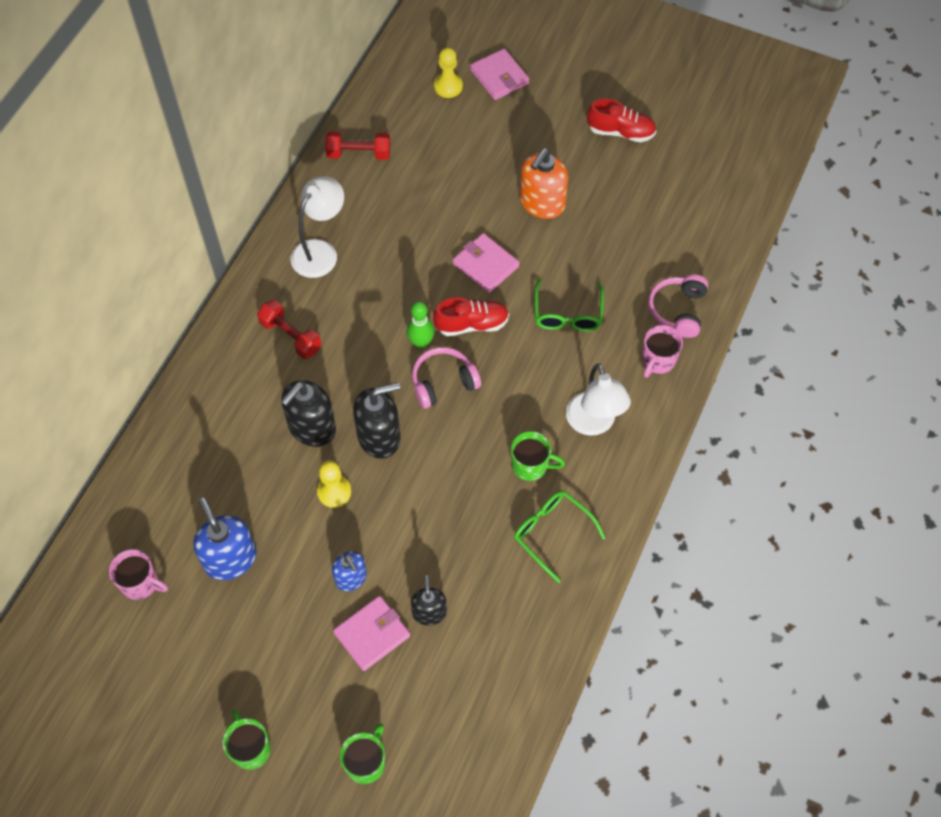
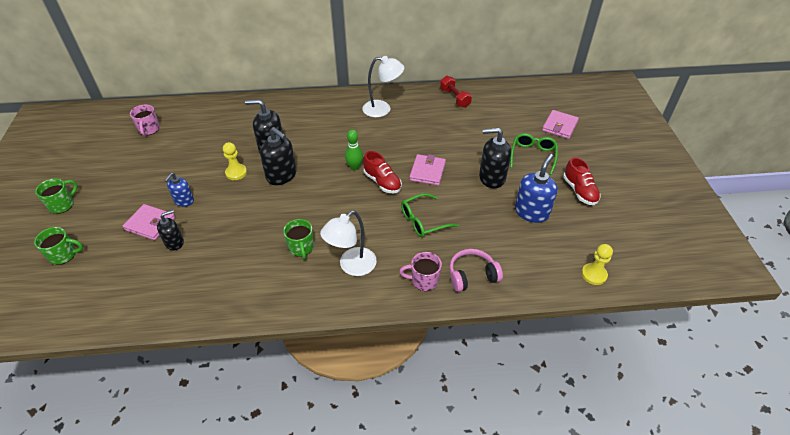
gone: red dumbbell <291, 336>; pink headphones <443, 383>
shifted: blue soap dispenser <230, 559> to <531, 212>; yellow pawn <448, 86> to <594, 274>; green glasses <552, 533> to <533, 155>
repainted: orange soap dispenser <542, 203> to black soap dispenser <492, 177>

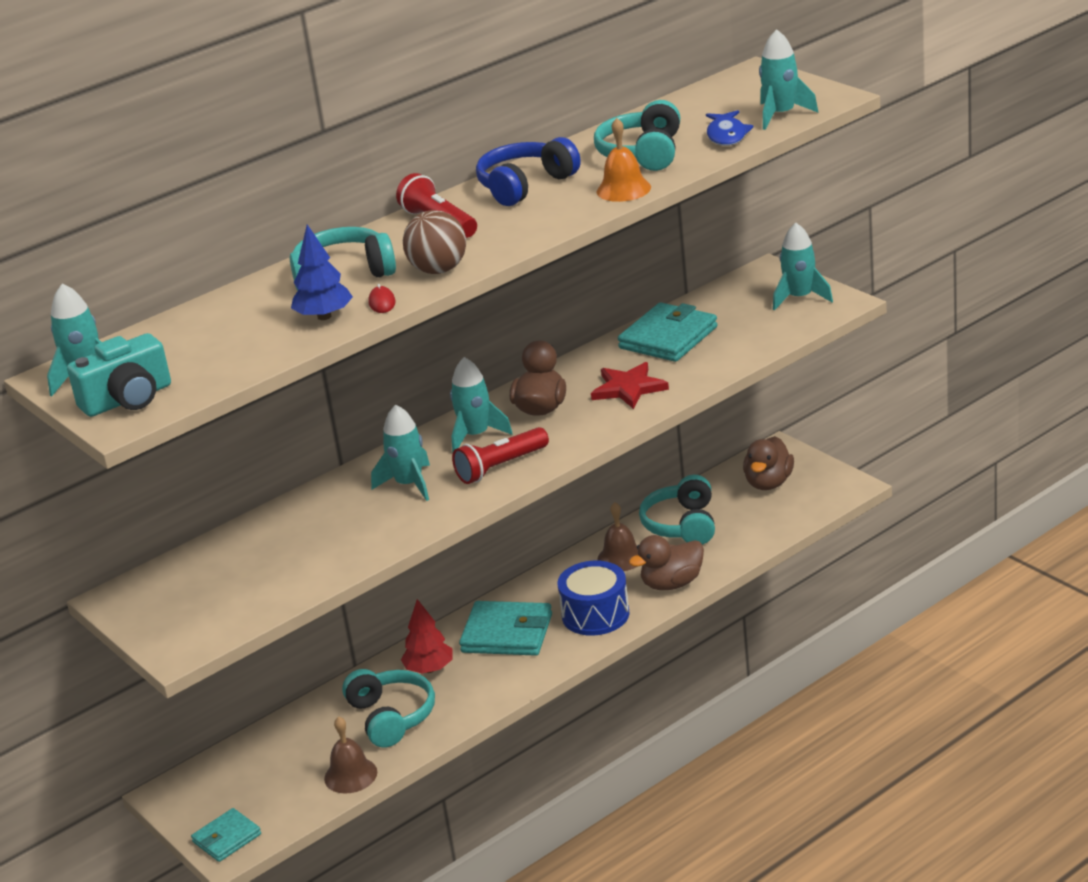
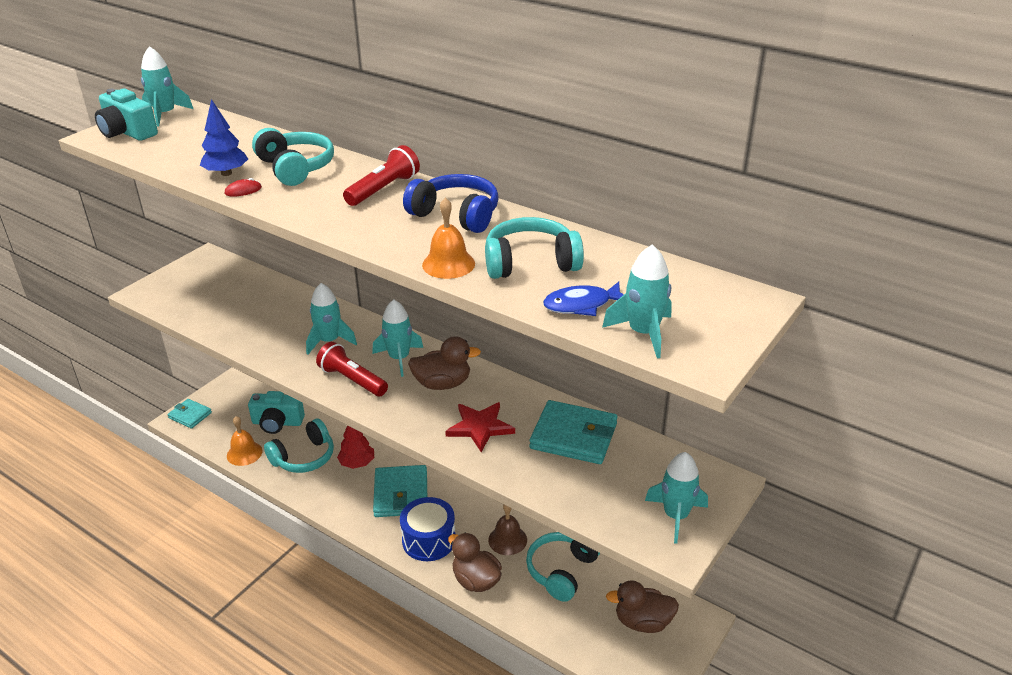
gone: brown ball <438, 270>
new: turquoise camera <277, 423>
repainted: brown bell <350, 775> to orange bell <244, 453>
rotated: turquoise headphones <682, 525> = <562, 571> 45 degrees counterclockwise

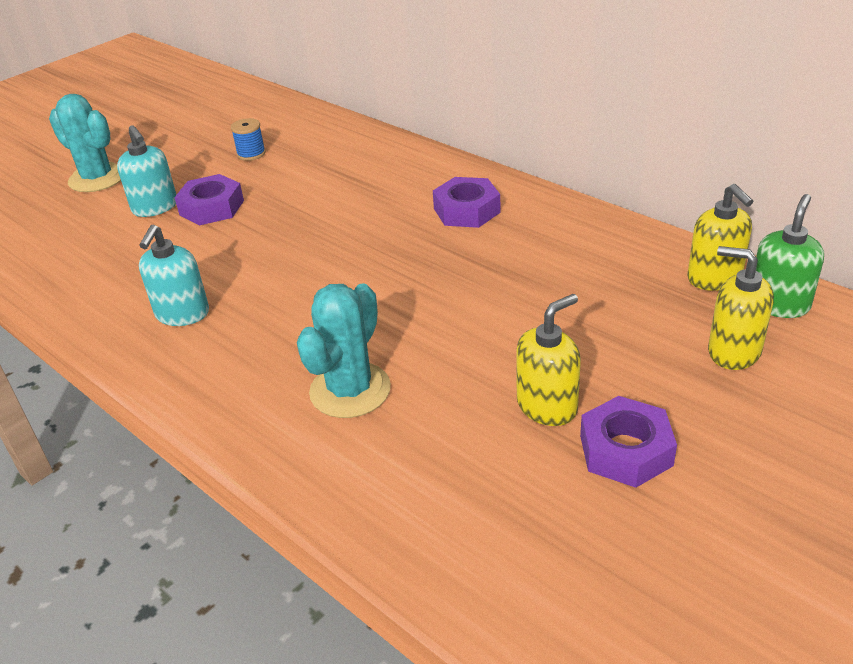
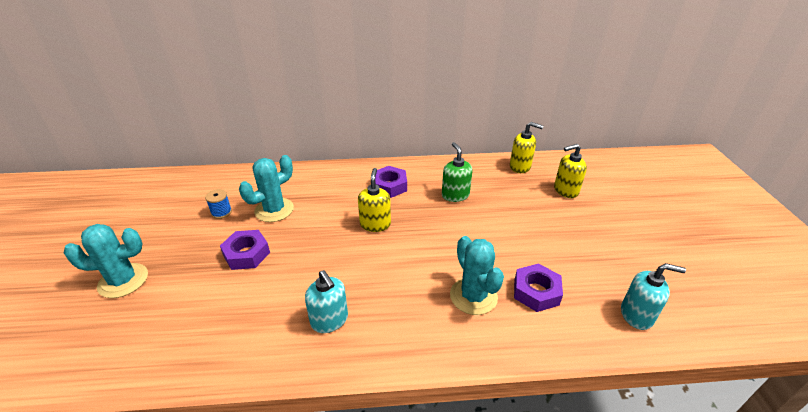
new: turquoise cactus <274, 210>
shifted: turquoise soap dispenser <155, 207> to <636, 315>; yellow soap dispenser <547, 406> to <375, 224>; purple nut <625, 450> to <536, 292>; green soap dispenser <778, 304> to <455, 195>

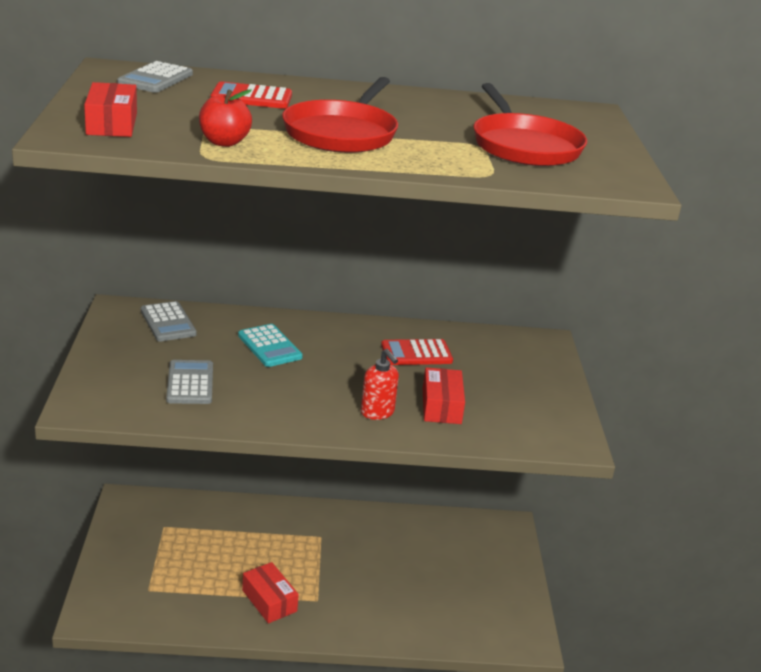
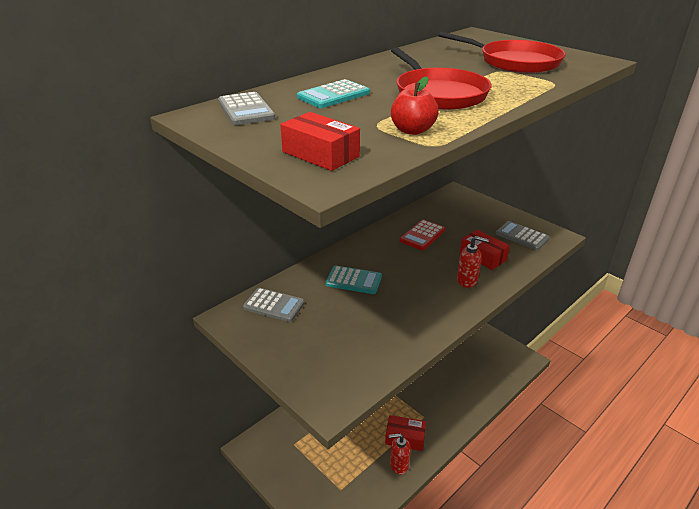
new: red soap dispenser <399, 465>
shifted: grey calculator <190, 383> to <522, 236>
repainted: red calculator <251, 97> to turquoise calculator <333, 95>

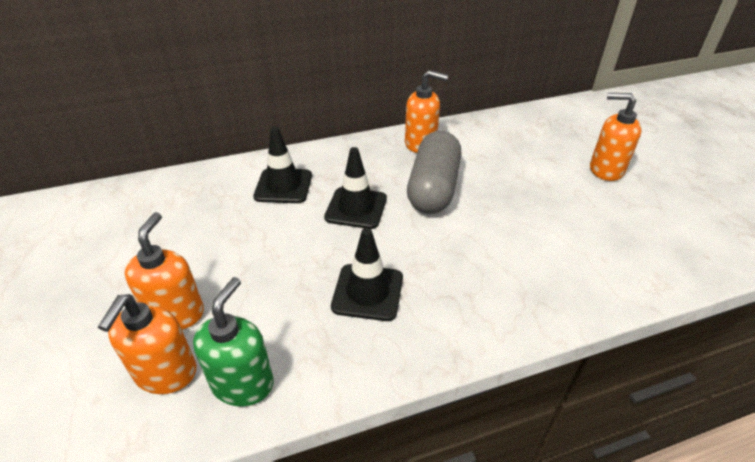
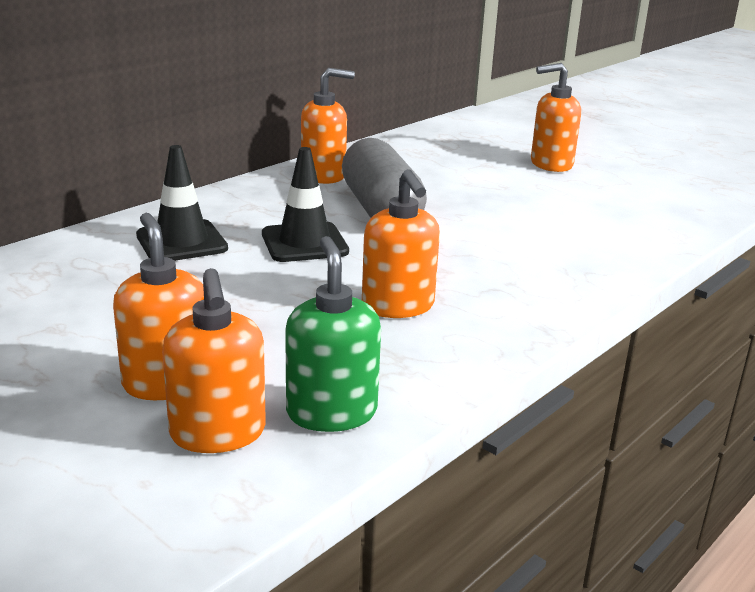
swapped: black traffic cone <367, 292> to orange soap dispenser <398, 306>

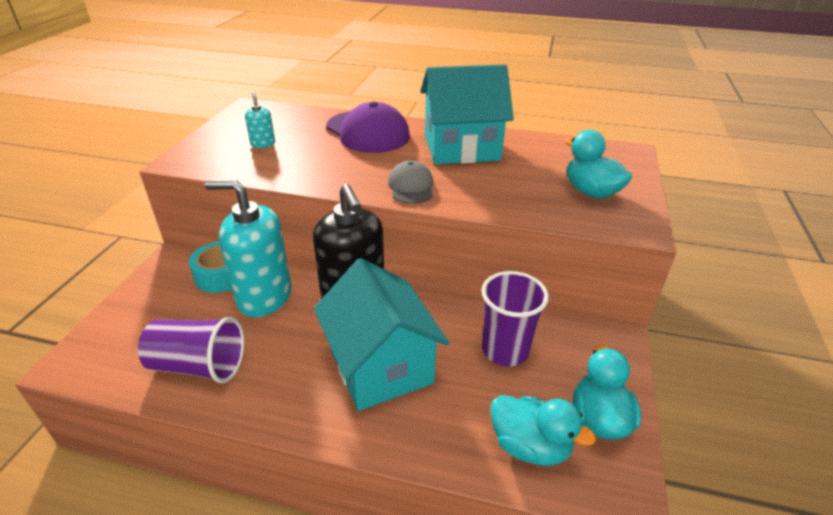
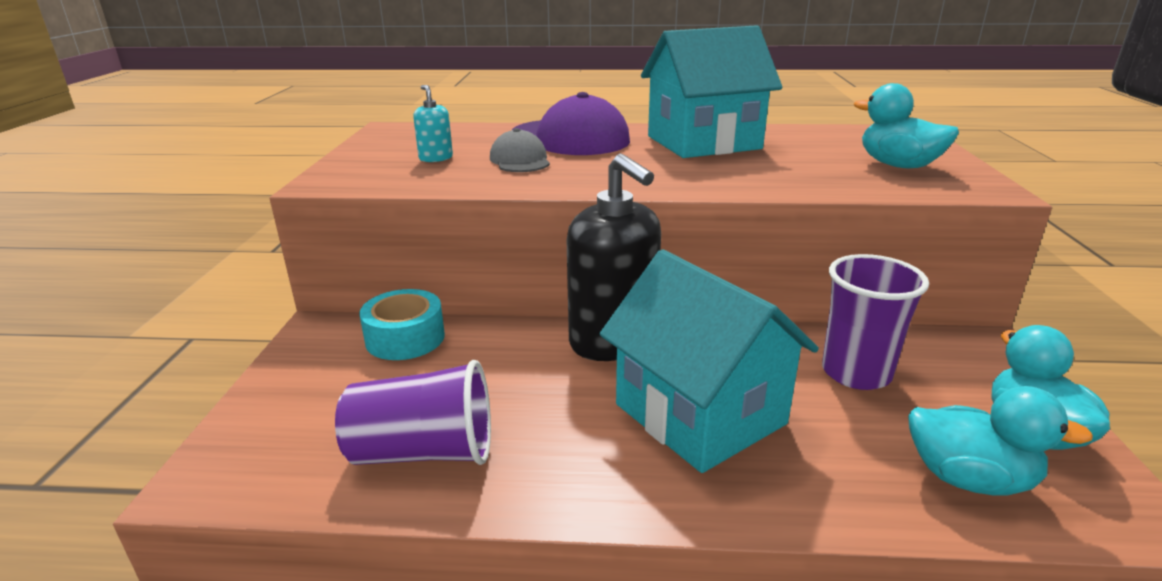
gone: turquoise soap dispenser <264, 297>
shifted: grey cap <411, 186> to <520, 160>

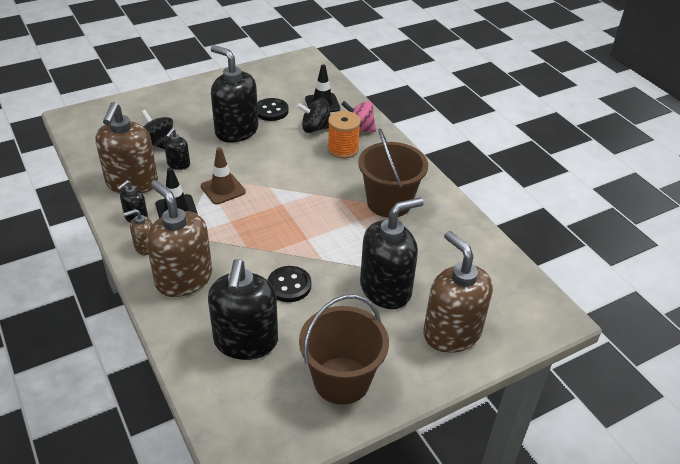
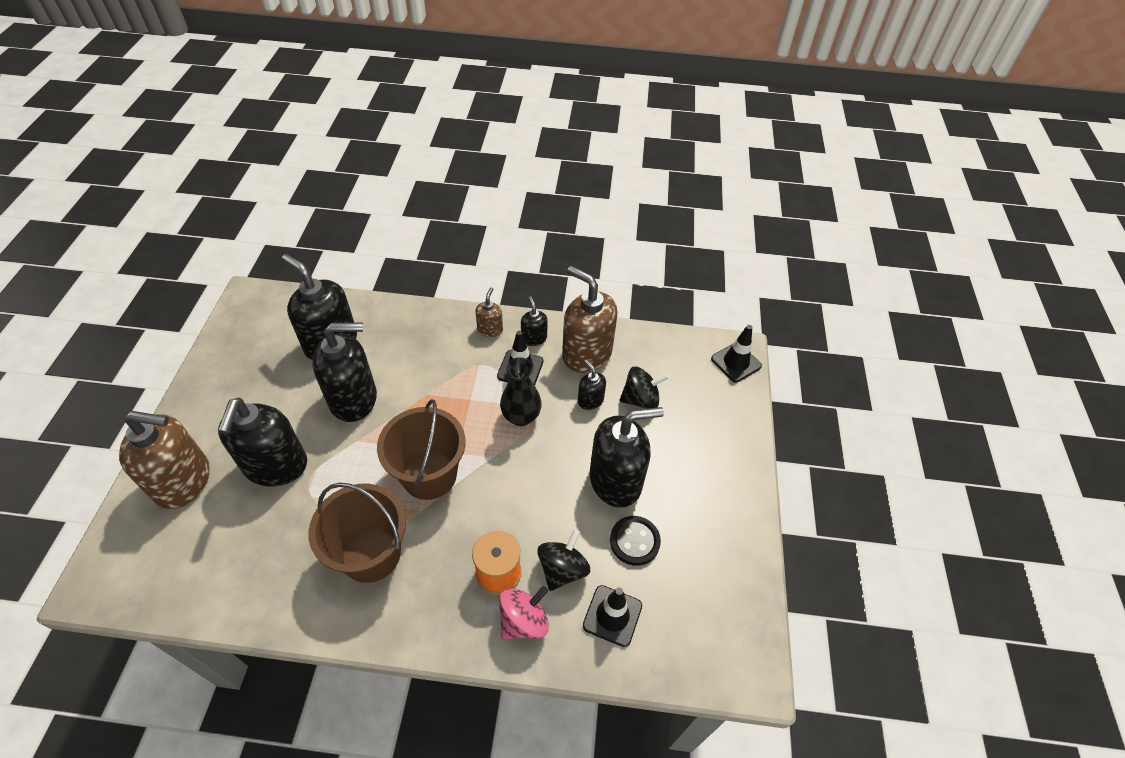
gone: brown soap dispenser <183, 279>
new: black traffic cone <736, 362>
shifted: brown bucket <341, 380> to <429, 475>
swapped: brown traffic cone <223, 189> to black vase <521, 417>; black button <289, 285> to black soap dispenser <354, 399>

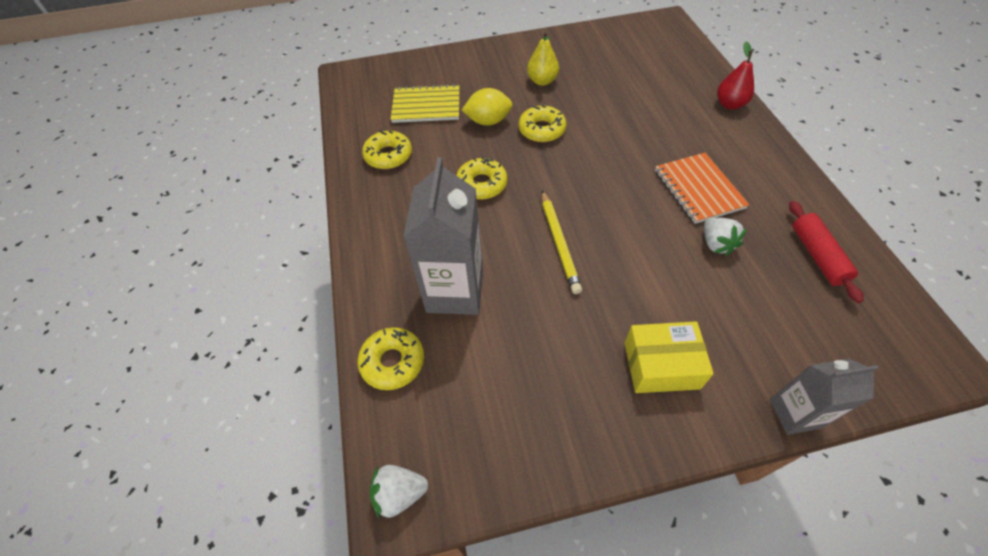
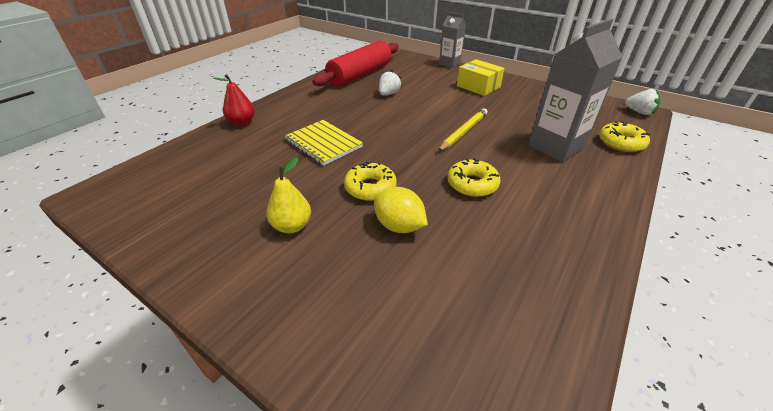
gone: yellow donut <388, 155>; orange notebook <698, 189>
shifted: yellow notebook <426, 106> to <323, 143>
scaled: red rolling pin <817, 256> = <360, 74> x1.79

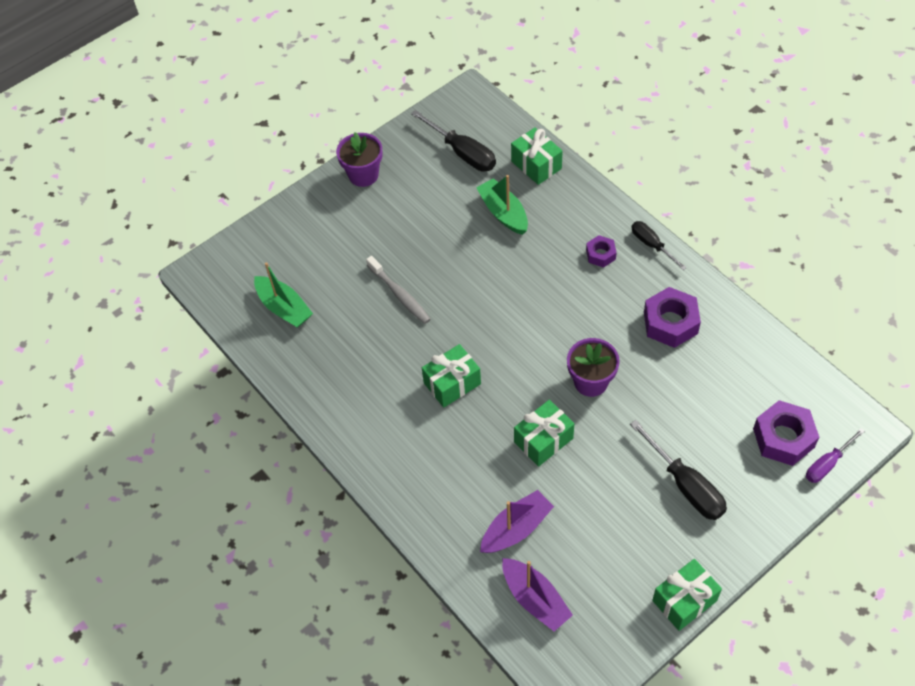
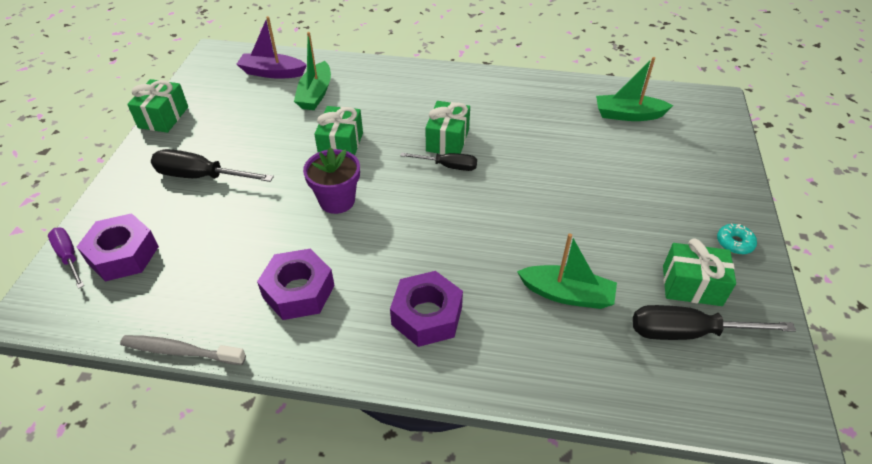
shifted: grey toothbrush <400, 295> to <180, 351>; green gift <536, 165> to <692, 285>; black screwdriver <651, 245> to <448, 166>
swapped: purple flower pot <363, 175> to turquoise donut <734, 243>
repainted: purple boat <516, 529> to green boat <315, 94>
rotated: purple screwdriver <827, 464> = <69, 256> 45 degrees counterclockwise
scaled: purple nut <600, 254> = <427, 315> x1.78

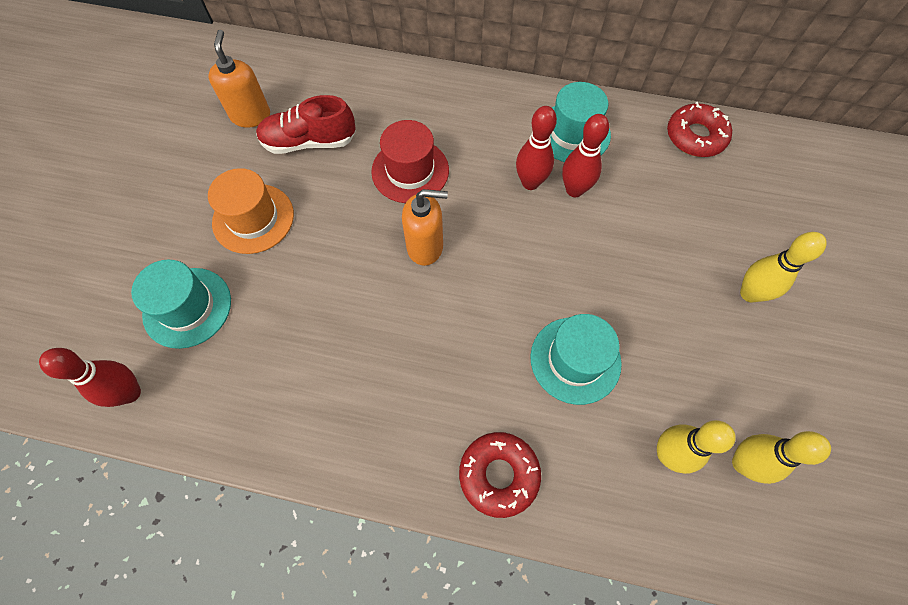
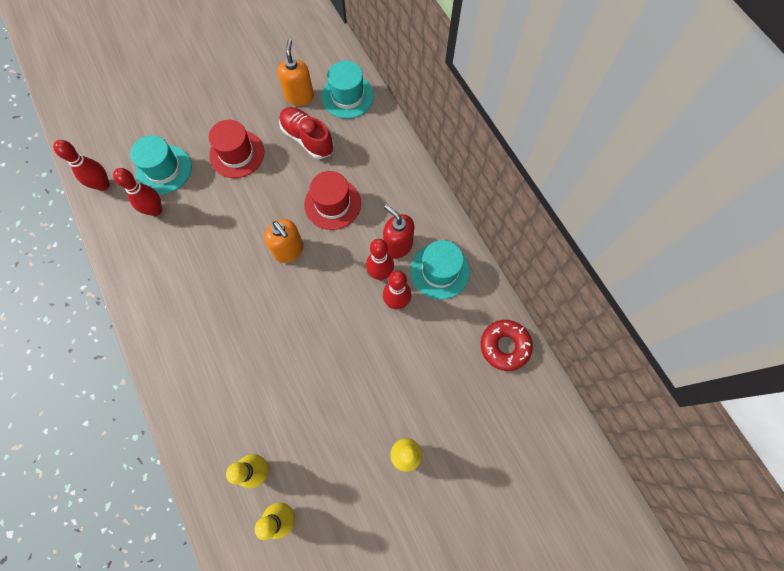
gone: red donut <499, 475>
new: red bowling pin <155, 210>; red soap dispenser <398, 245>
shifted: turquoise hat <575, 360> to <347, 96>
repainted: orange hat <253, 218> to red hat <237, 154>
rotated: orange soap dispenser <251, 115> = <299, 96> 45 degrees counterclockwise

